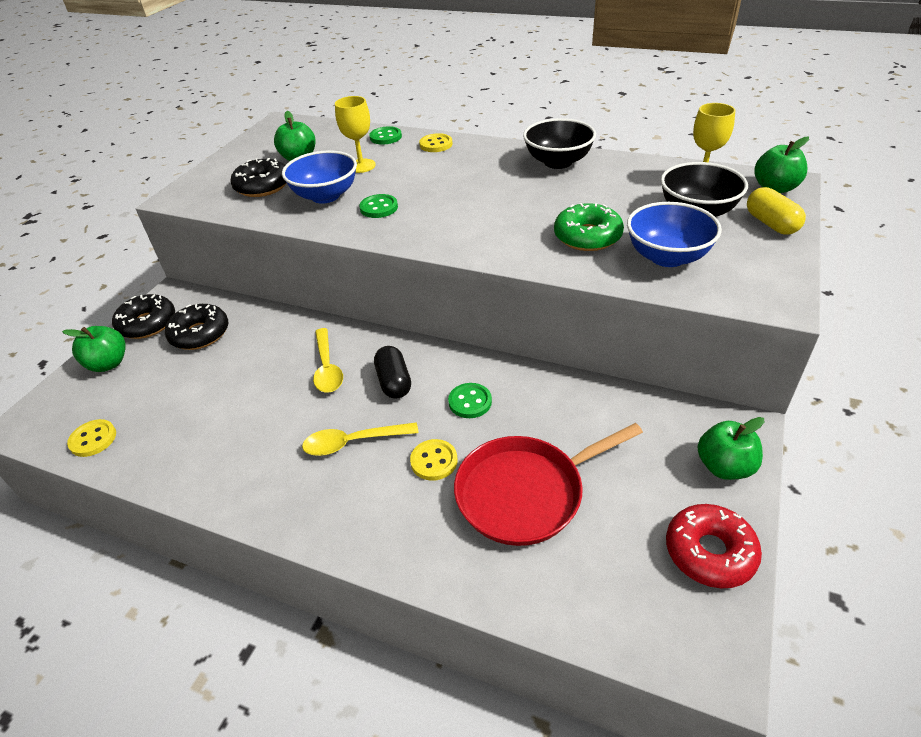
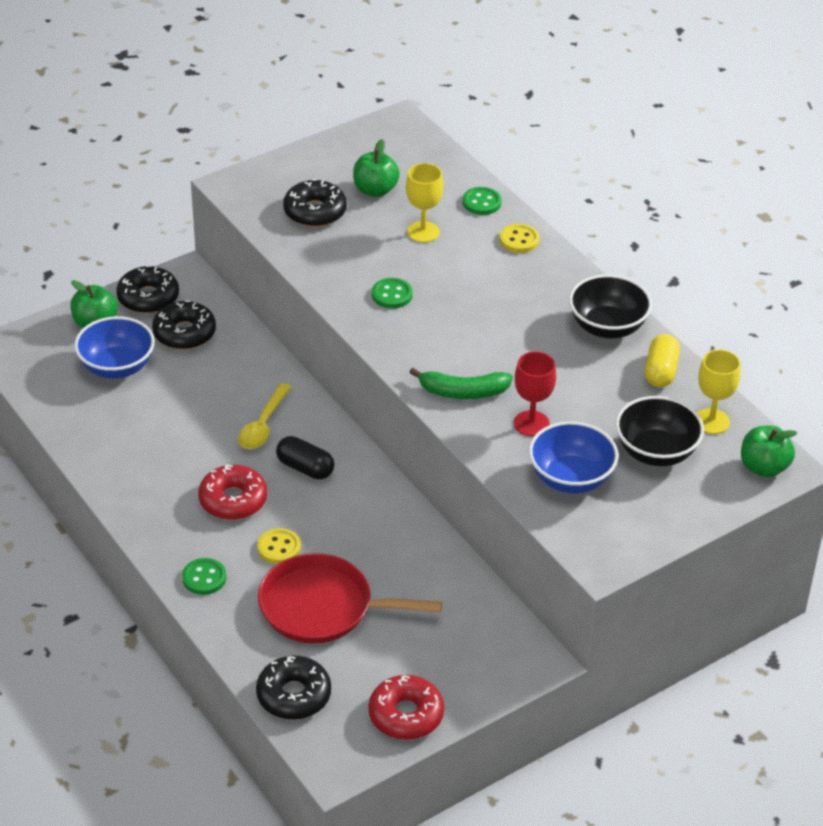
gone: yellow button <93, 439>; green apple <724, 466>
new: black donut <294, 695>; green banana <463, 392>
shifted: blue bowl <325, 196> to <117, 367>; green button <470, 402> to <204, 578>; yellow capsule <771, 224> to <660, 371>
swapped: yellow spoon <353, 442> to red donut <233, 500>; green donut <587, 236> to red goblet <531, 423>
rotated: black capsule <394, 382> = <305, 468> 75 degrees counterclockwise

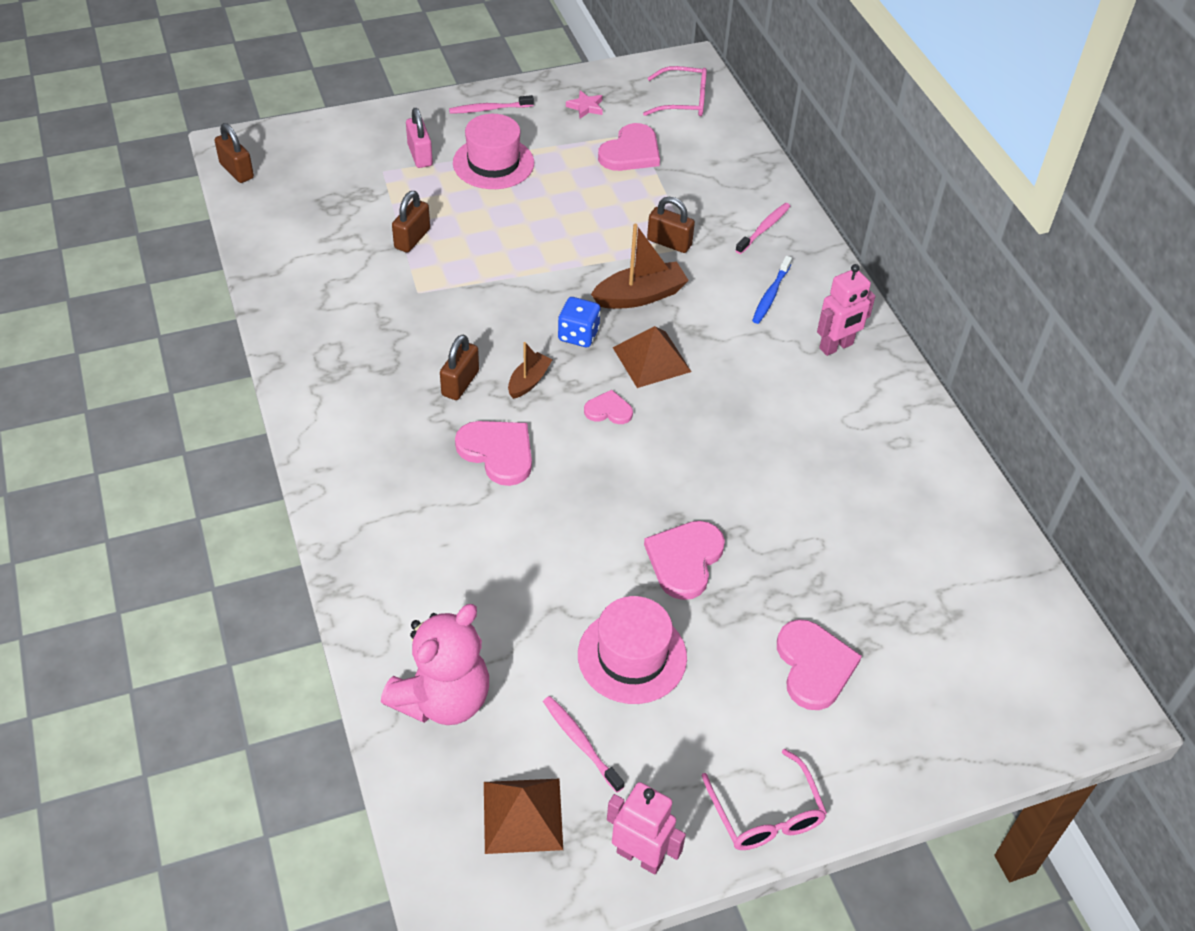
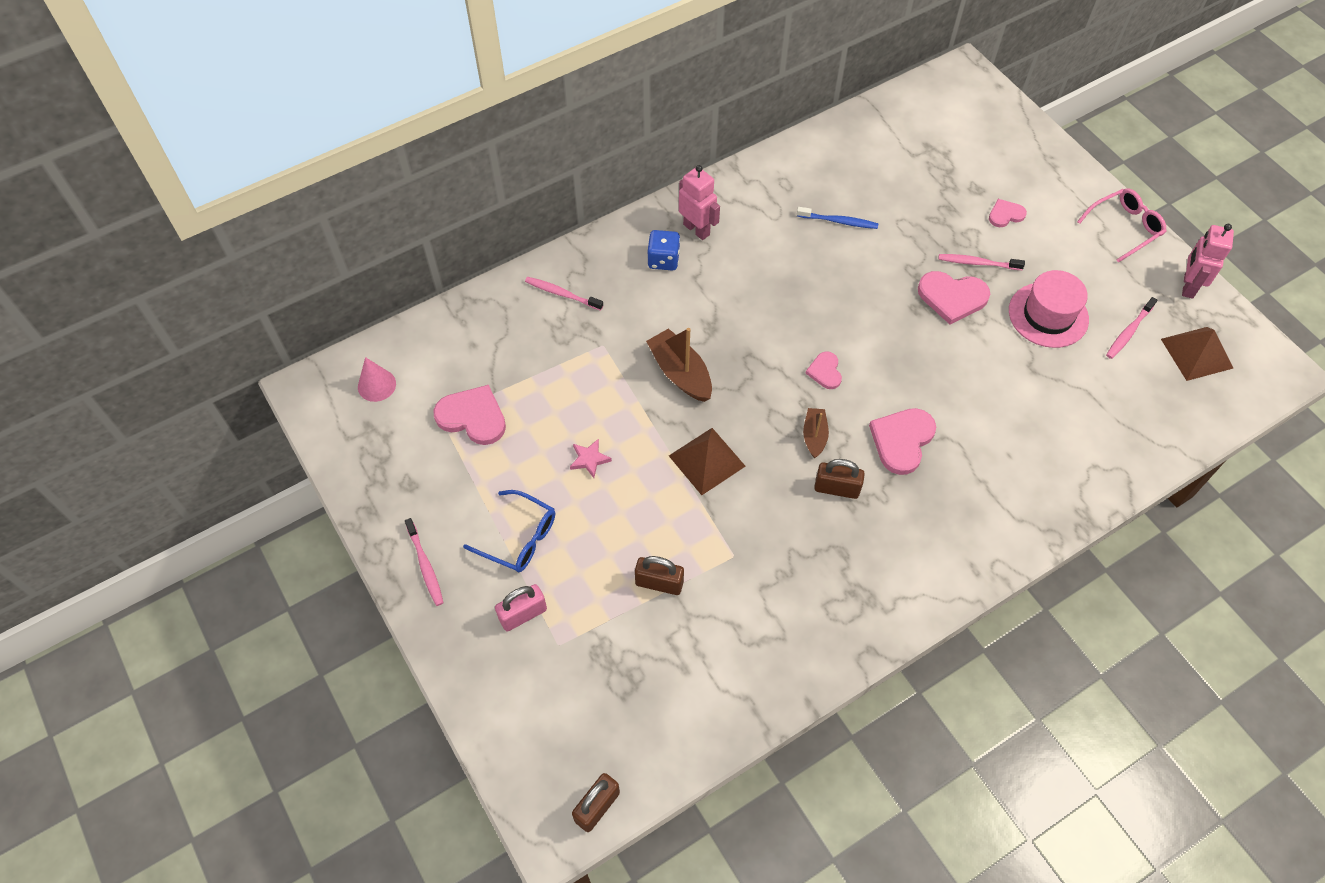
gone: pink teddy bear <443, 699>; brown padlock <669, 242>
new: pink toothbrush <978, 263>
shifted: blue dice <578, 335> to <663, 260>; pink star <586, 107> to <589, 459>; brown pyramid <651, 359> to <707, 461>; blue toothbrush <771, 295> to <838, 221>
swapped: pink hat <493, 163> to blue glasses <519, 538>; pink glasses <683, 101> to pink cone <376, 385>
rotated: brown boat <529, 381> = <814, 436> 75 degrees clockwise
scaled: pink heart <814, 666> = <1005, 214> x0.57

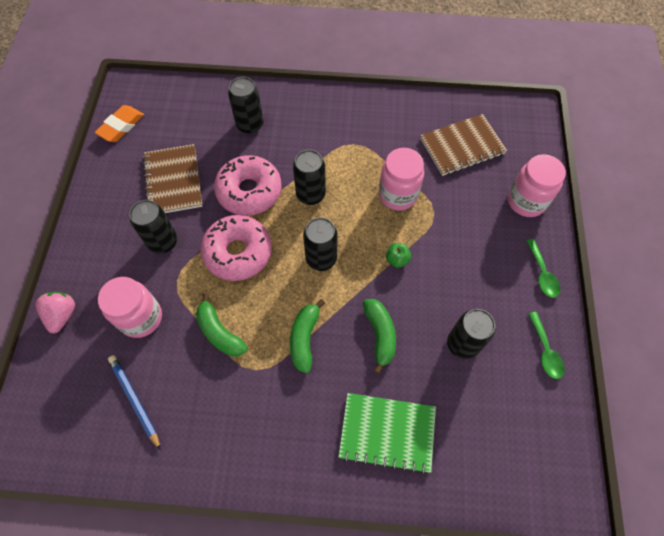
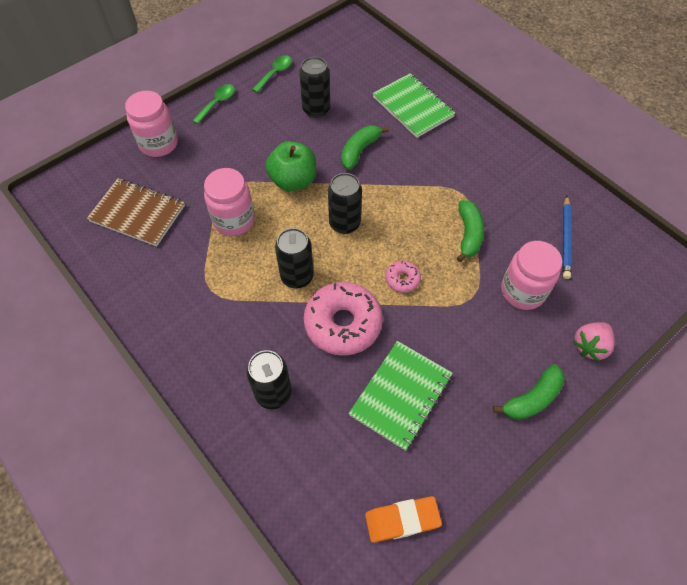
gone: black can <163, 242>
shifted: green banana <304, 338> to <532, 399>
repainted: brown notebook <173, 181> to green notebook <401, 395>
scaled: pink donut <238, 252> = <402, 279> x0.47; green apple <397, 259> = <293, 181> x2.07

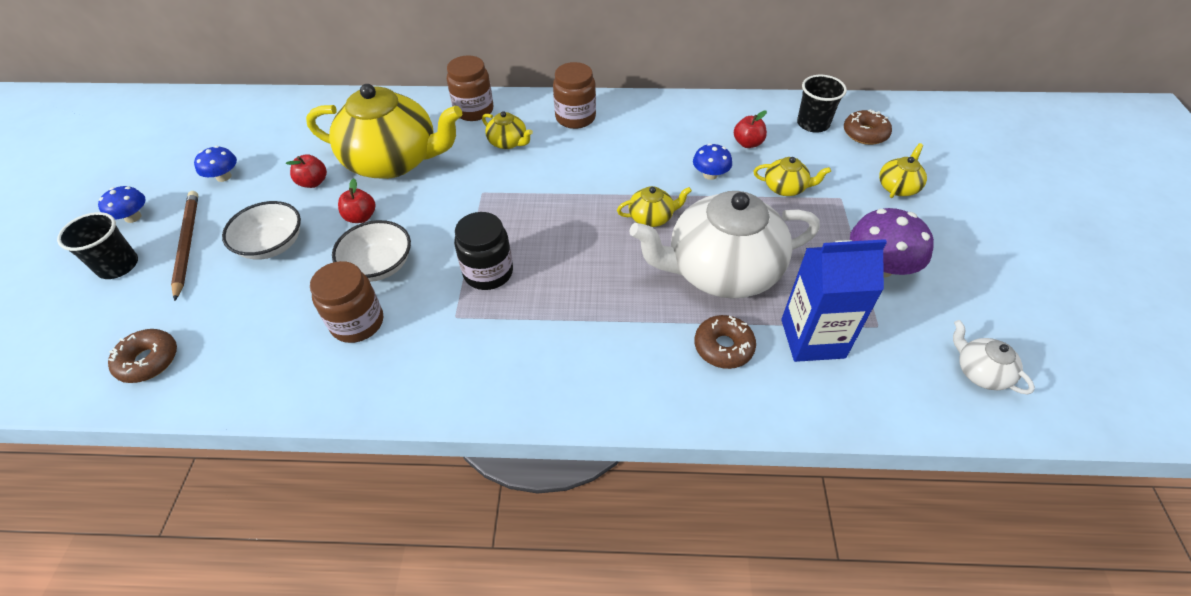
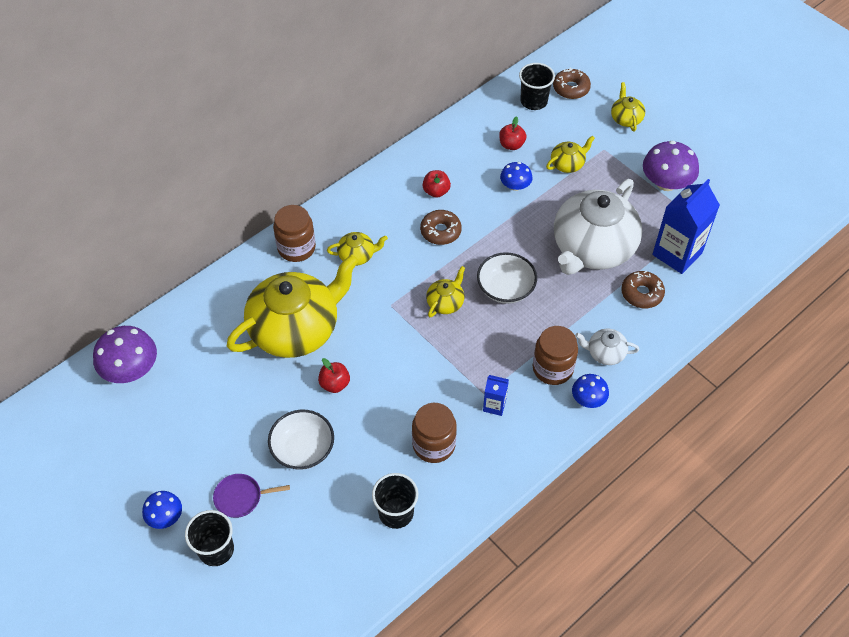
gone: black jar <488, 272>
new: purple mushroom <131, 369>; black cup <396, 513>; blue carton <494, 405>
shifted: brown donut <148, 361> to <440, 231>; blue mushroom <224, 177> to <588, 399>; red apple <313, 182> to <436, 191>; white bowl <379, 265> to <505, 288>; brown jar <575, 118> to <552, 368>; yellow teapot <651, 217> to <445, 302>; white teapot <980, 372> to <605, 353>
swapped: brown pencil <187, 244> to purple pan <241, 497>

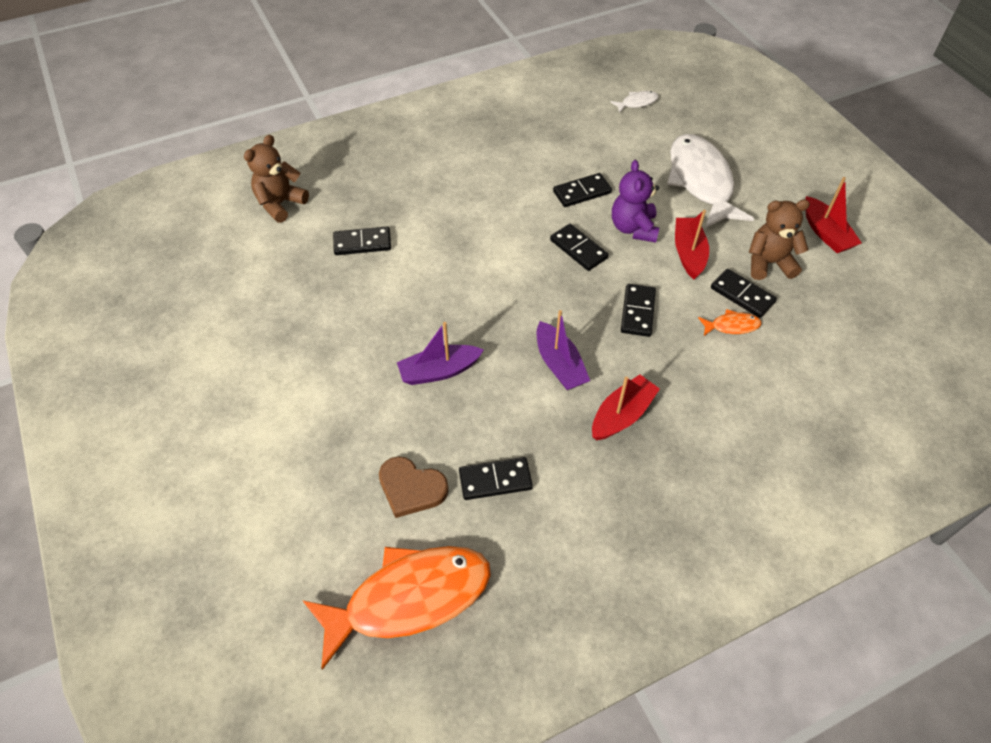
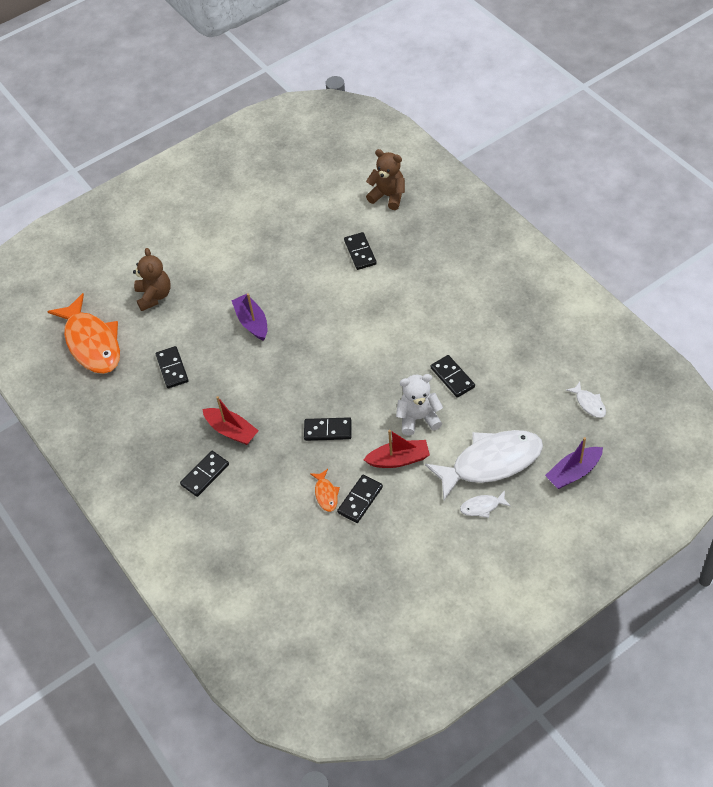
gone: brown heart <411, 488>; red boat <825, 233>
new: white fish <482, 507>
shifted: purple boat <559, 364> to <573, 472>; black domino <578, 249> to <205, 475>; brown teddy bear <768, 263> to <154, 296>
repainted: purple teddy bear <633, 228> to white teddy bear <418, 418>

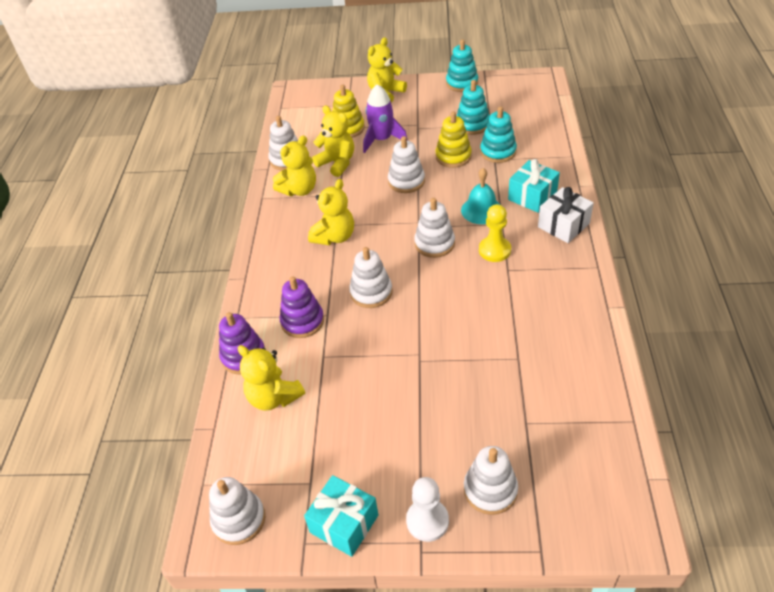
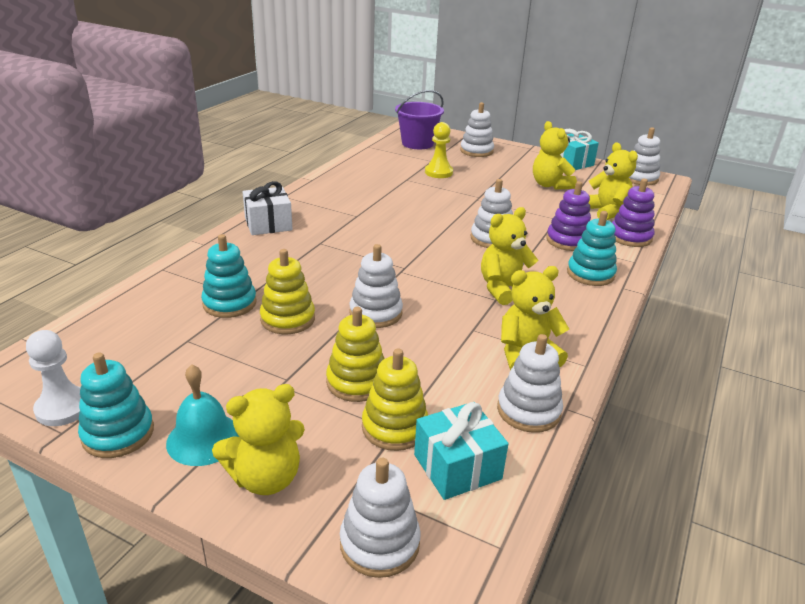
new: purple bucket <417, 143>
shifted: yellow teddy bear <337, 163> to <550, 185>; white pawn <427, 521> to <63, 408>; white stacking toy <434, 243> to <379, 543>; turquoise stacking toy <472, 124> to <590, 274>; turquoise bell <481, 210> to <204, 439>; yellow pawn <494, 250> to <438, 172>; turquoise gift <532, 196> to <457, 467>
swapped: purple rocket <382, 140> to yellow stacking toy <357, 382>

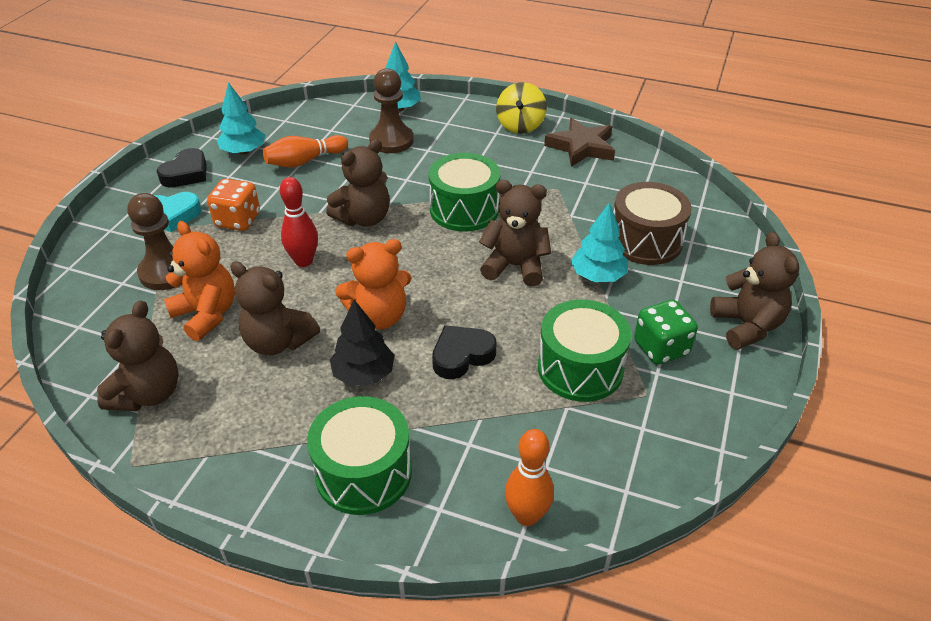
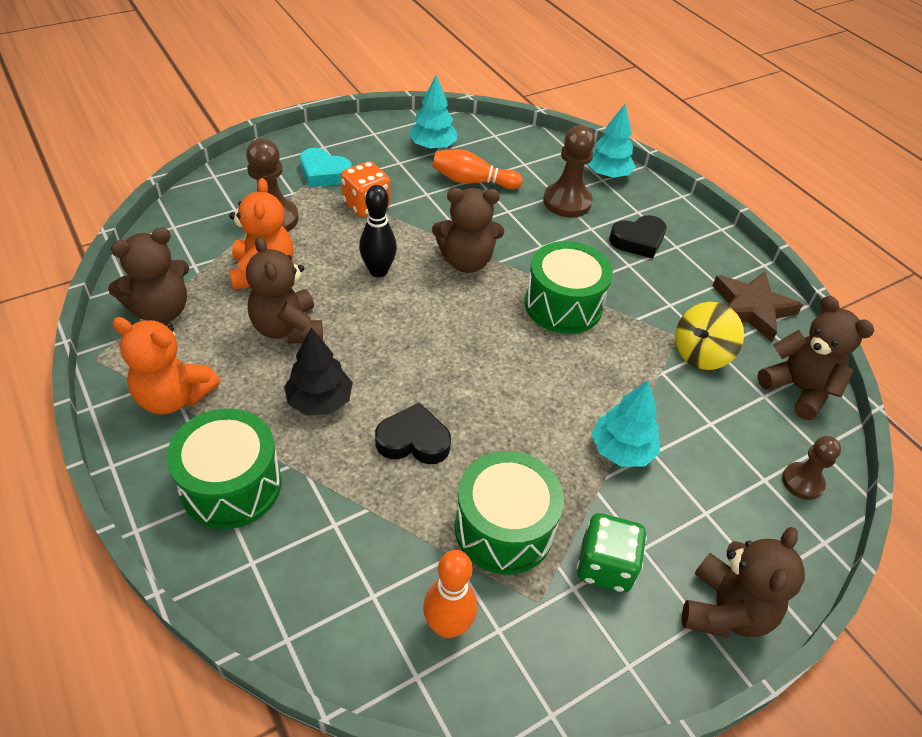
gone: brown drum <645, 241>
new: brown pawn <802, 482>
shifted: black heart <186, 173> to <638, 240>; orange teddy bear <379, 316> to <174, 397>; brown teddy bear <515, 266> to <798, 389>; yellow spinning top <520, 125> to <701, 354>; orange bowling pin <527, 515> to <447, 626>
repainted: red bowling pin <304, 261> to black bowling pin <378, 271>

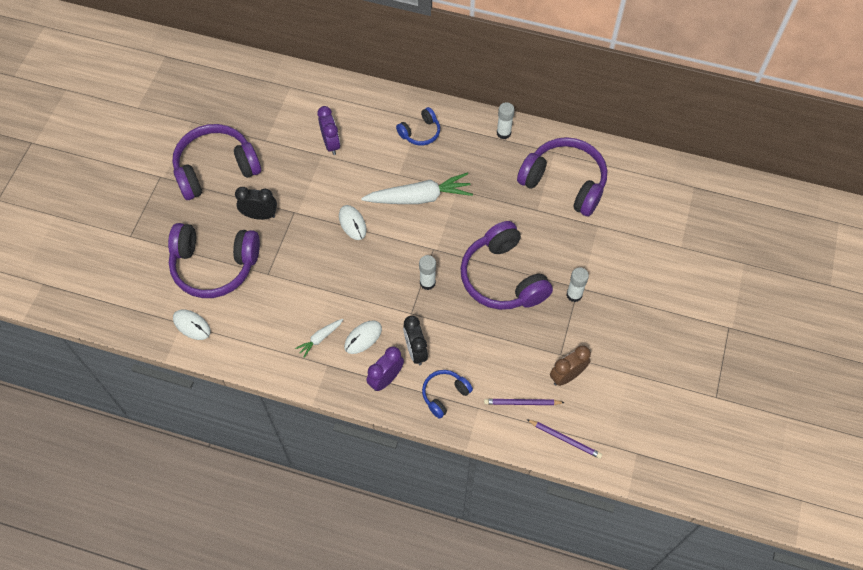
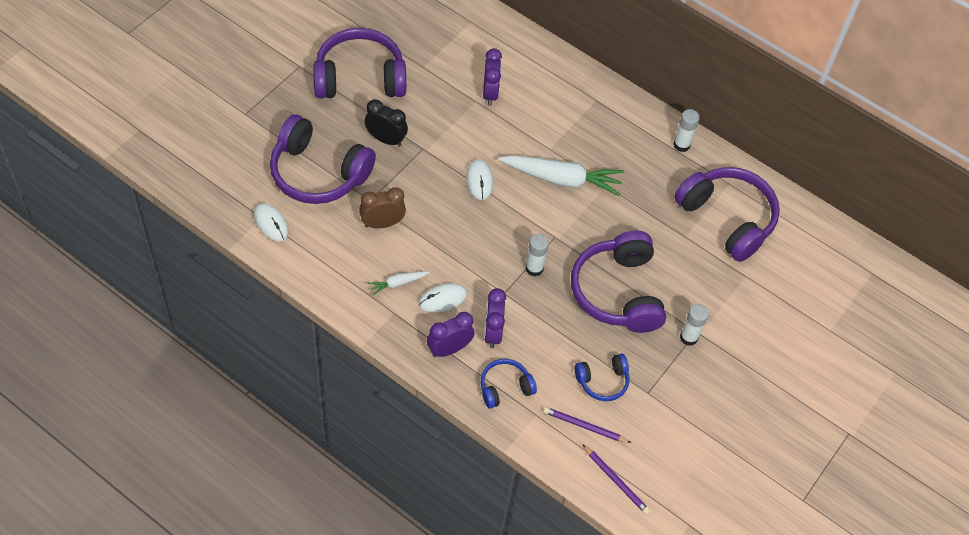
shifted: blue headphones <420, 132> to <602, 381>; brown clock <567, 376> to <382, 223>
repainted: black clock <415, 351> to purple clock <492, 332>

